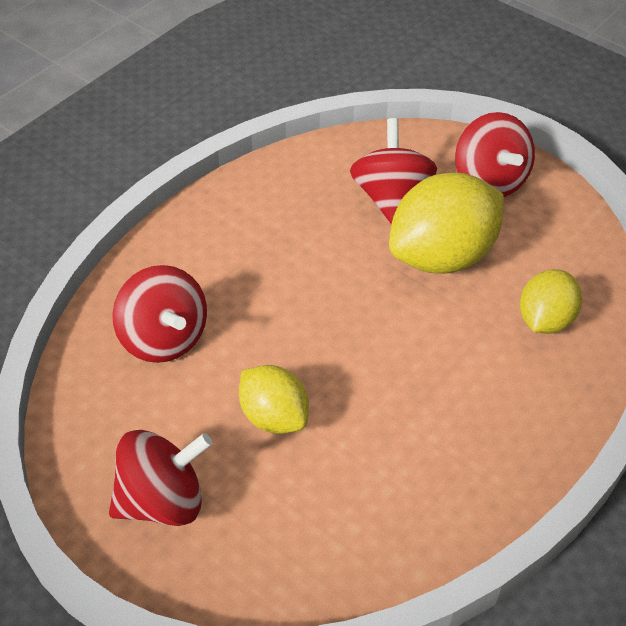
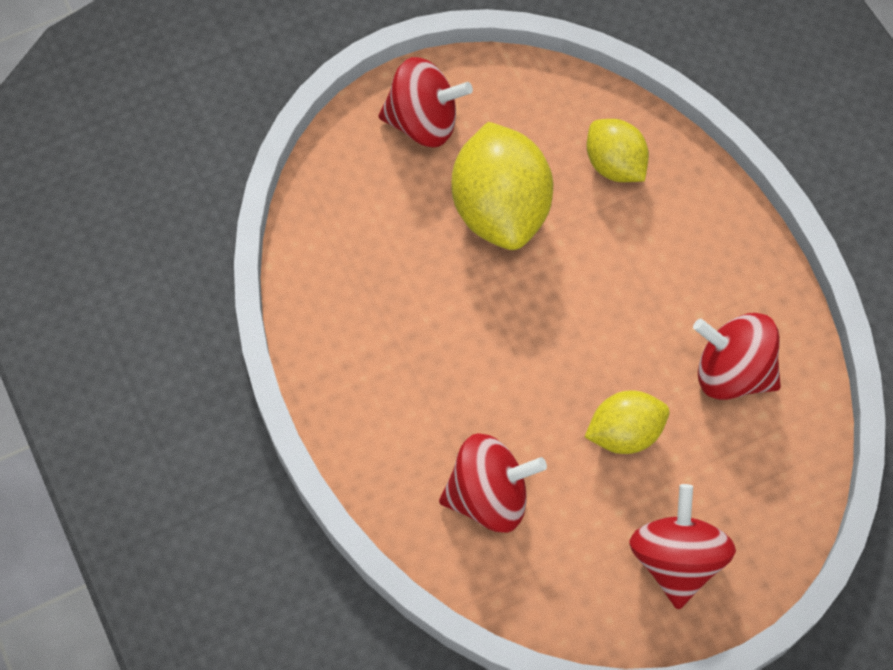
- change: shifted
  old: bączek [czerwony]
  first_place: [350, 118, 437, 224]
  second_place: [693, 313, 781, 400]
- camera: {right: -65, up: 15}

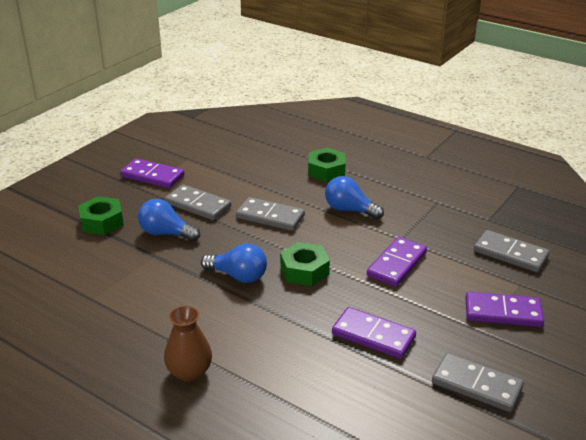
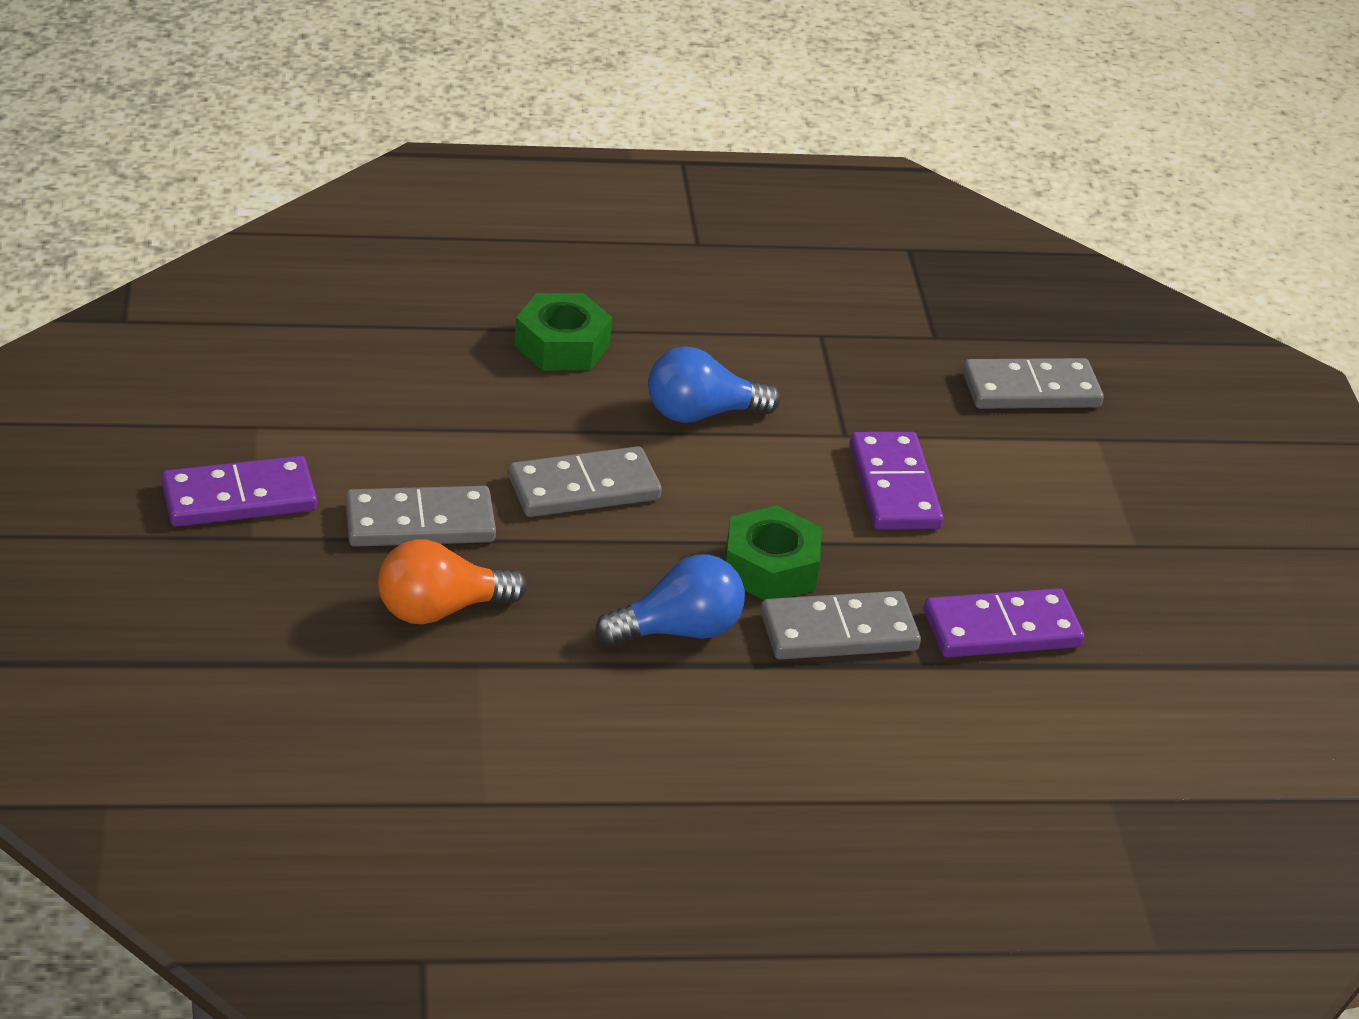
- change: repainted
  old: żarówka [niebieski]
  new: żarówka [pomarańczowy]
  first_place: [138, 199, 200, 241]
  second_place: [378, 539, 527, 624]
- change: shifted
  old: kostka domina [szary]
  first_place: [432, 353, 524, 412]
  second_place: [760, 591, 921, 660]
- change: gone
  old: nakrętka [zielony]
  first_place: [78, 196, 124, 235]
- change: gone
  old: wazon [brązowy]
  first_place: [164, 305, 212, 382]
- change: gone
  old: kostka domina [fioletowy]
  first_place: [465, 292, 544, 327]
- camera: {right: -45, up: 5}

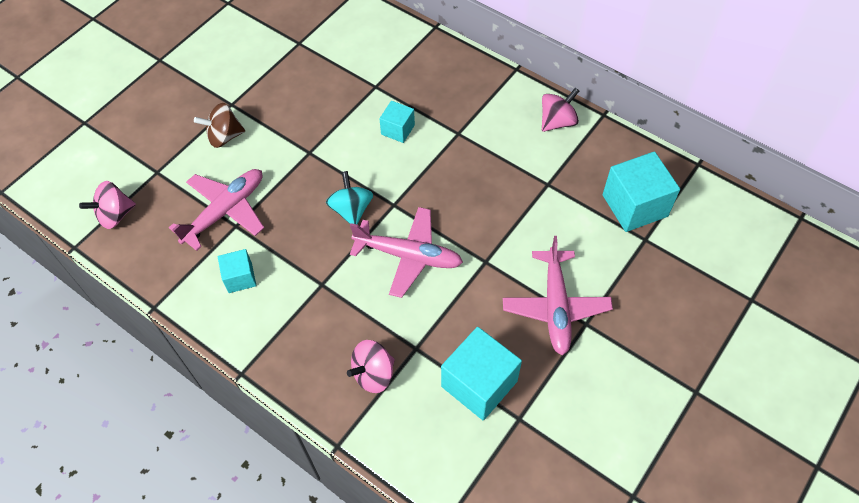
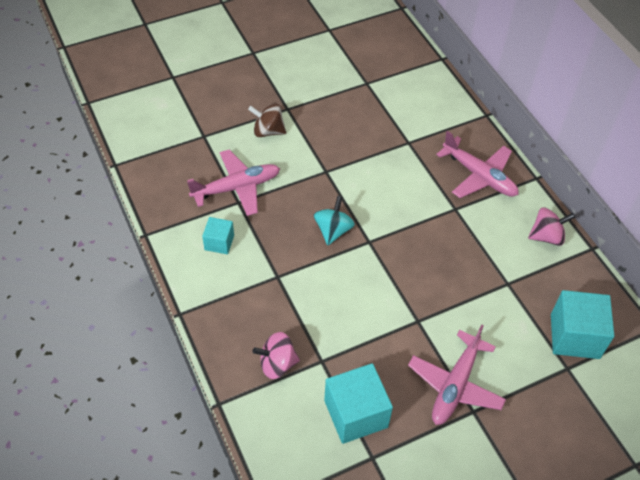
- change: shifted
  old: samolot [różowy]
  first_place: [350, 207, 463, 298]
  second_place: [436, 131, 519, 198]
- change: gone
  old: bączek [różowy]
  first_place: [79, 181, 136, 229]
- change: gone
  old: sześcian [turkusowy]
  first_place: [379, 101, 415, 143]
- camera: {right: 25, up: -5}

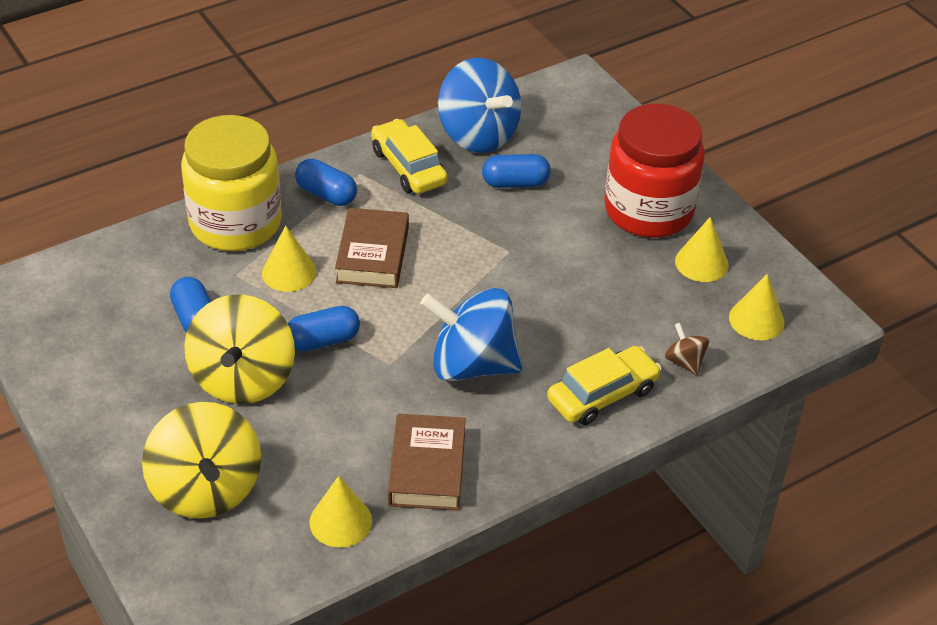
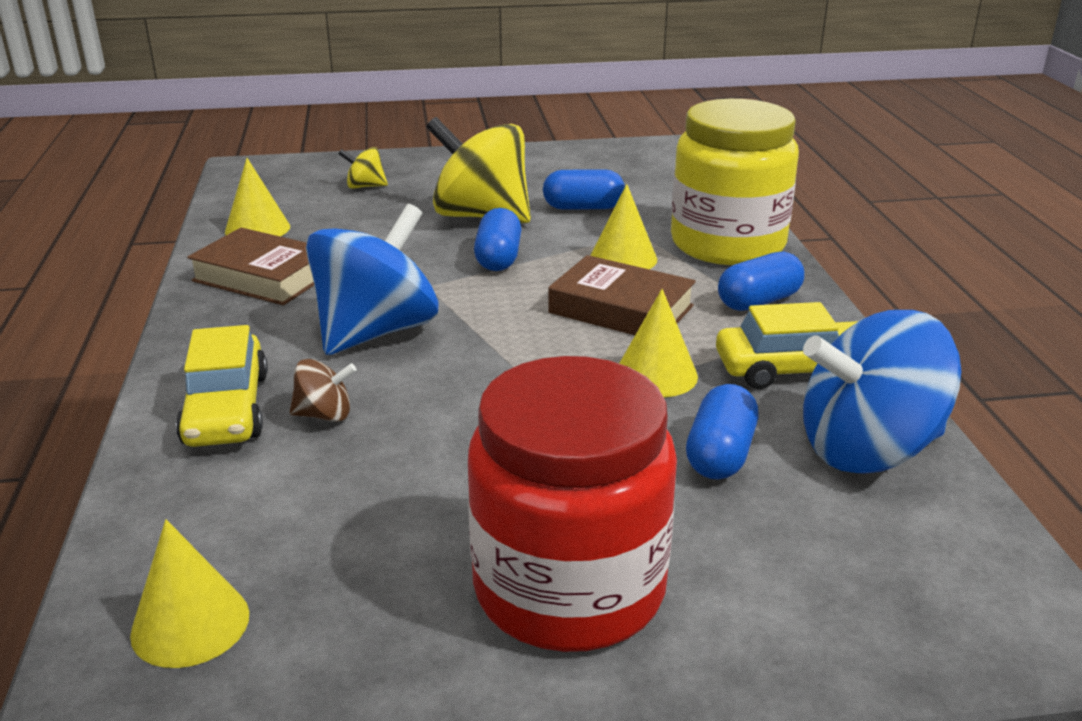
- change: shifted
  old: bączek [brązowy]
  first_place: [664, 323, 709, 375]
  second_place: [290, 359, 357, 422]
- change: scaled
  old: bączek [żółty]
  first_place: [142, 402, 261, 519]
  second_place: [338, 147, 388, 189]
  factor: 0.44
- change: shifted
  old: stożek [żółty]
  first_place: [675, 217, 729, 282]
  second_place: [619, 289, 698, 397]
- camera: {right: 115, up: -15}

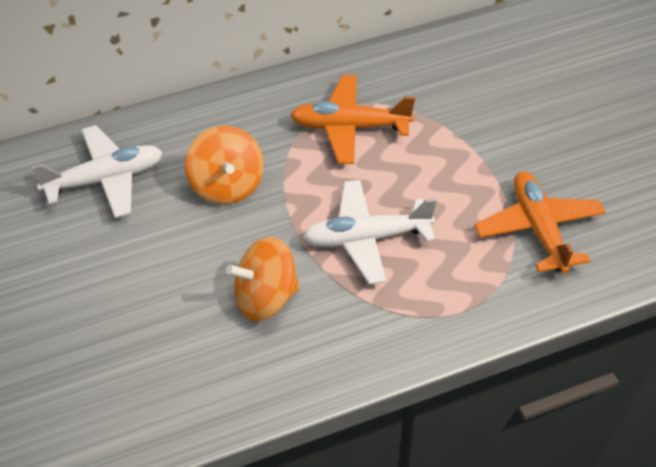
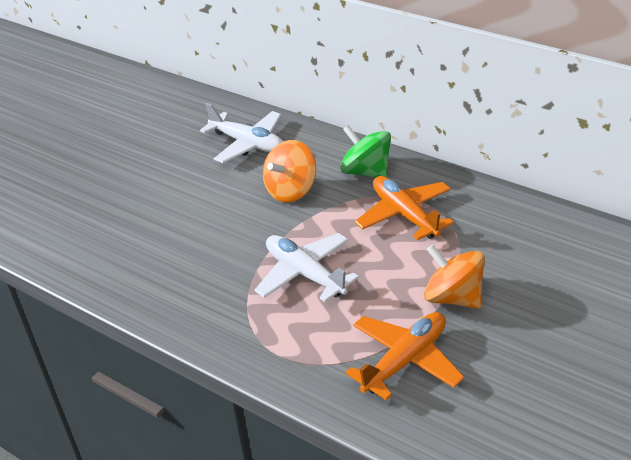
- change: new
  new: bączek [zielony]
  second_place: [340, 125, 391, 178]
- change: shifted
  old: bączek [pomarańczowy]
  first_place: [226, 237, 300, 321]
  second_place: [424, 245, 485, 309]
- camera: {right: 60, up: -10}

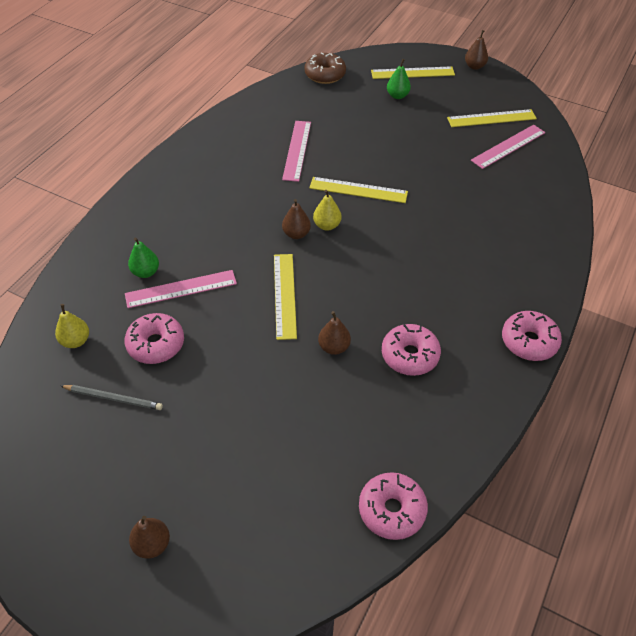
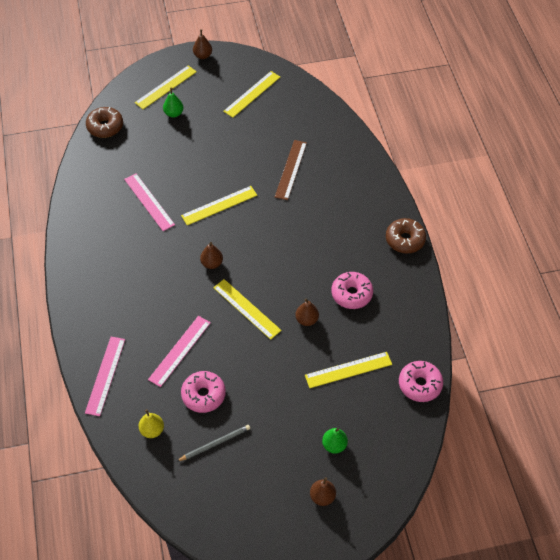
- change: shifted
  old: linijka [różowy]
  first_place: [471, 125, 545, 169]
  second_place: [85, 337, 125, 416]
- change: new
  new: linijka [brązowy]
  second_place: [275, 140, 307, 200]
- change: new
  new: linijka [żółty]
  second_place: [305, 352, 392, 388]
- change: shifted
  old: gruszka [zielony]
  first_place: [128, 238, 159, 278]
  second_place: [322, 428, 348, 454]
- change: repainted
  old: donut [różowy]
  new: donut [brązowy]
  first_place: [502, 311, 562, 361]
  second_place: [386, 218, 426, 253]
- change: gone
  old: gruszka [żółty]
  first_place: [313, 190, 342, 231]
- camera: {right: -40, up: 5}

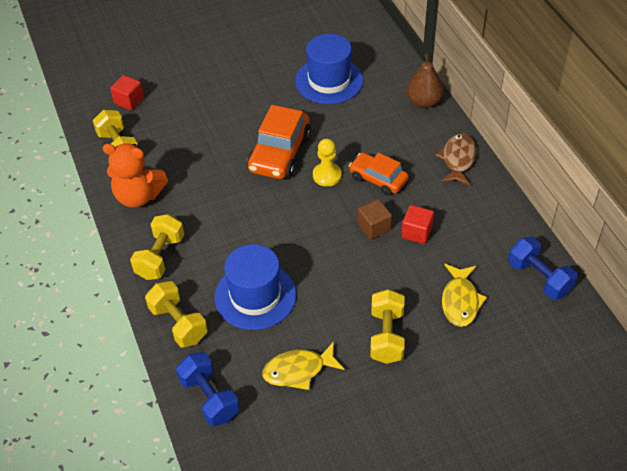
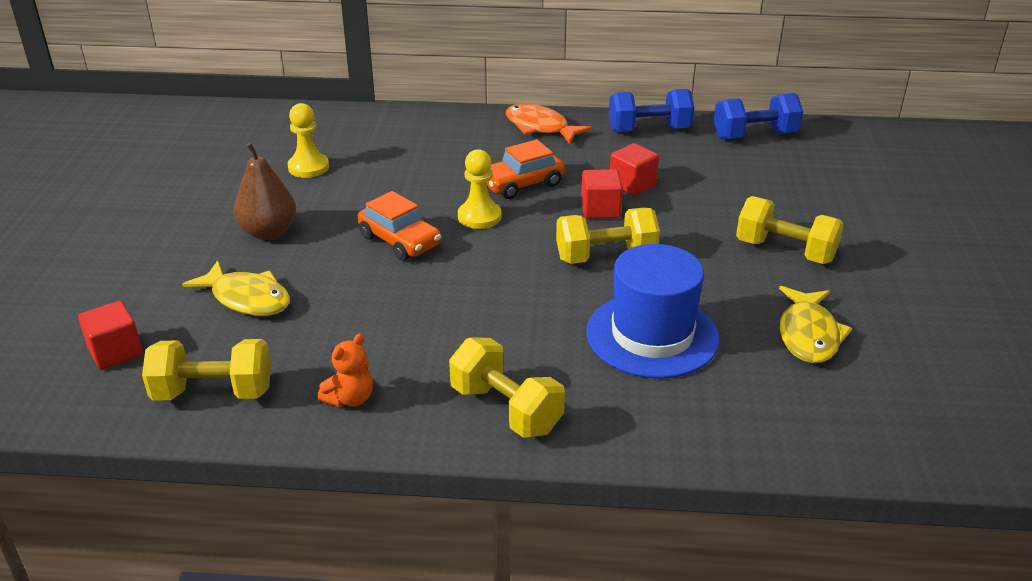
- change: shifted
  old: ryba [żółty]
  first_place: [442, 264, 487, 327]
  second_place: [182, 260, 290, 316]
- change: shifted
  old: gruszka [brązowy]
  first_place: [406, 54, 443, 108]
  second_place: [234, 143, 296, 240]
- change: swapped
  old: kapelusz [niebieski]
  new: pionek [żółty]
  first_place: [295, 34, 363, 104]
  second_place: [288, 103, 329, 178]
- change: scaled
  old: miś [pomarańczowy]
  first_place: [103, 143, 168, 208]
  second_place: [317, 333, 373, 407]
  factor: 0.52
- change: scaled
  old: samochód [pomarańczowy]
  first_place: [247, 105, 311, 179]
  second_place: [357, 191, 441, 261]
  factor: 0.65
- change: repainted
  old: ryba [brązowy]
  new: ryba [pomarańczowy]
  first_place: [435, 133, 476, 186]
  second_place: [506, 104, 592, 144]
- change: shifted
  old: hantel [żółty]
  first_place: [145, 281, 208, 347]
  second_place: [556, 208, 660, 264]
- change: repainted
  old: sześcian [brązowy]
  new: sześcian [czerwony]
  first_place: [357, 199, 392, 240]
  second_place: [581, 169, 623, 219]
- change: shifted
  old: hantel [niebieski]
  first_place: [176, 352, 240, 426]
  second_place: [609, 89, 694, 132]
- camera: {right: -65, up: -15}

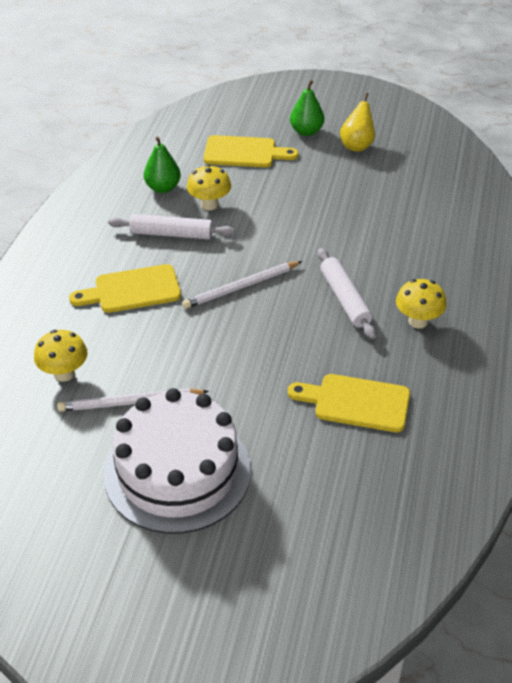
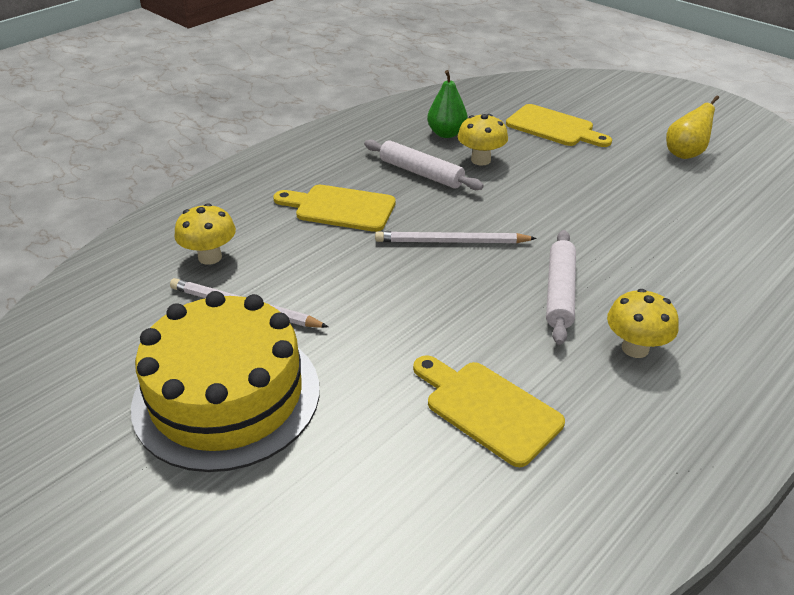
- change: repainted
  old: tort [biały]
  new: tort [żółty]
  first_place: [104, 388, 251, 534]
  second_place: [131, 291, 319, 472]
- change: gone
  old: gruszka [zielony]
  first_place: [290, 80, 324, 136]
- camera: {right: 30, up: -5}

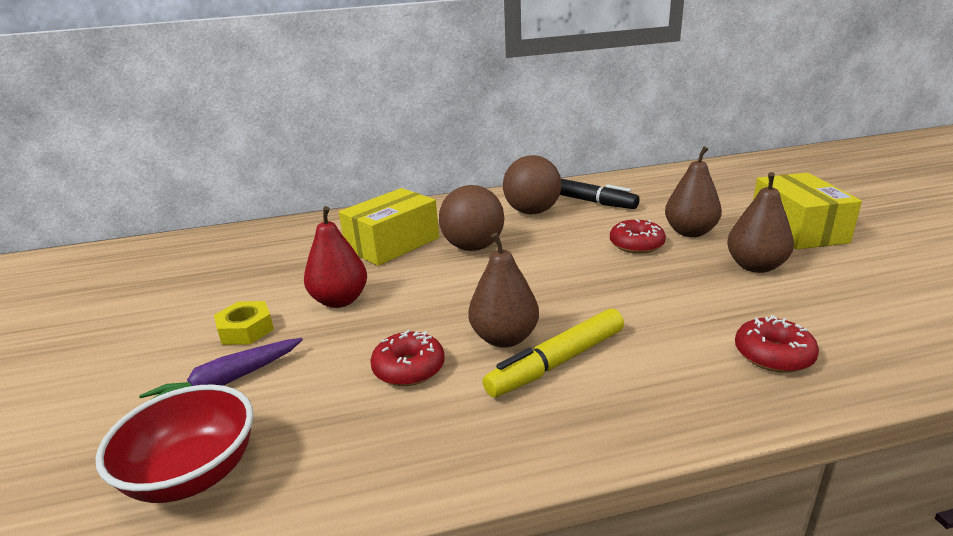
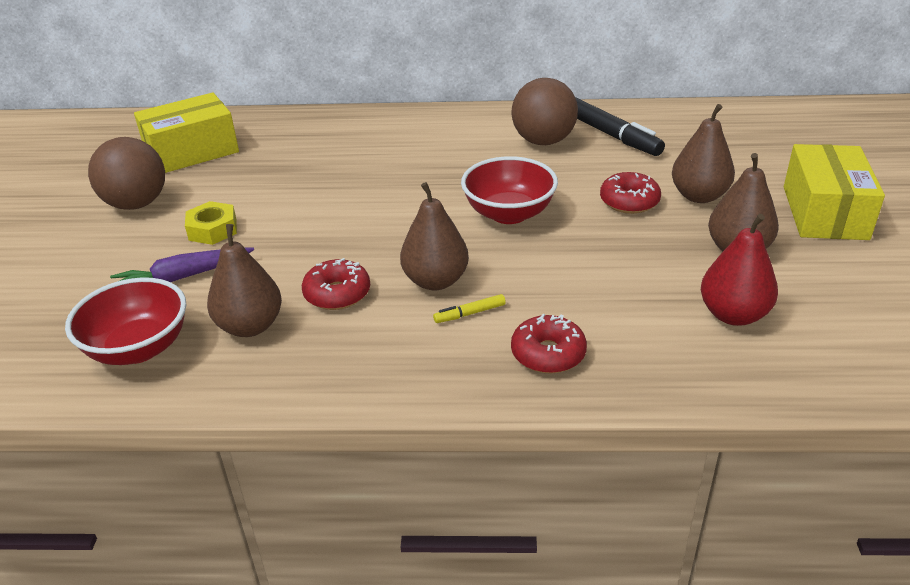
- change: shifted
  old: piłka [brązowy]
  first_place: [439, 185, 504, 251]
  second_place: [88, 137, 165, 210]
- change: shifted
  old: pudełko [żółty]
  first_place: [339, 188, 439, 266]
  second_place: [134, 92, 239, 173]
- change: new
  new: gruszka [brązowy]
  second_place: [207, 224, 282, 337]
- change: scaled
  old: flamaster [żółty]
  first_place: [483, 308, 624, 397]
  second_place: [433, 294, 506, 323]
  factor: 0.46
- change: new
  new: miska [czerwony]
  second_place: [461, 156, 558, 224]
- change: shifted
  old: donut [czerwony]
  first_place: [735, 315, 819, 373]
  second_place: [511, 314, 587, 374]
- change: shifted
  old: gruszka [czerwony]
  first_place: [304, 206, 367, 308]
  second_place: [701, 214, 778, 326]
- camera: {right: 15, up: 10}

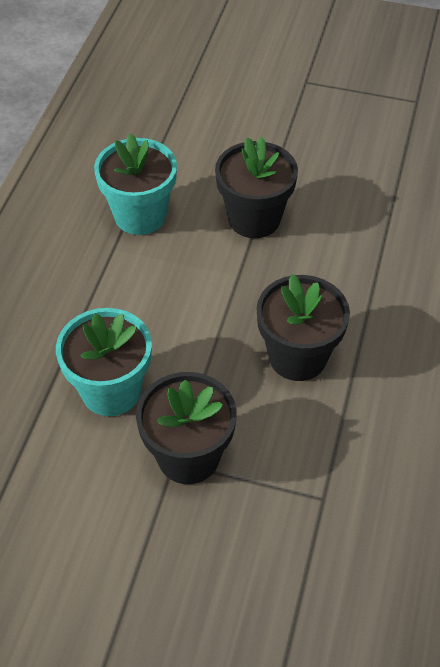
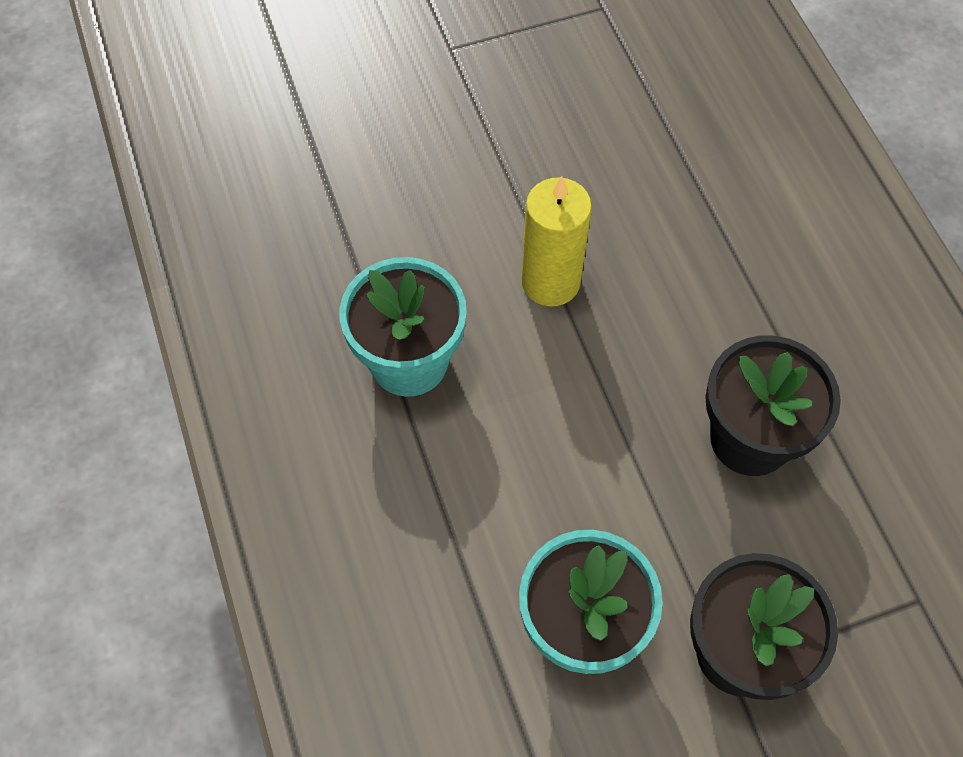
- change: swapped
  old: doniczka [czarny]
  new: świeca [żółty]
  first_place: [215, 136, 298, 238]
  second_place: [521, 176, 592, 307]
- camera: {right: -35, up: 10}

